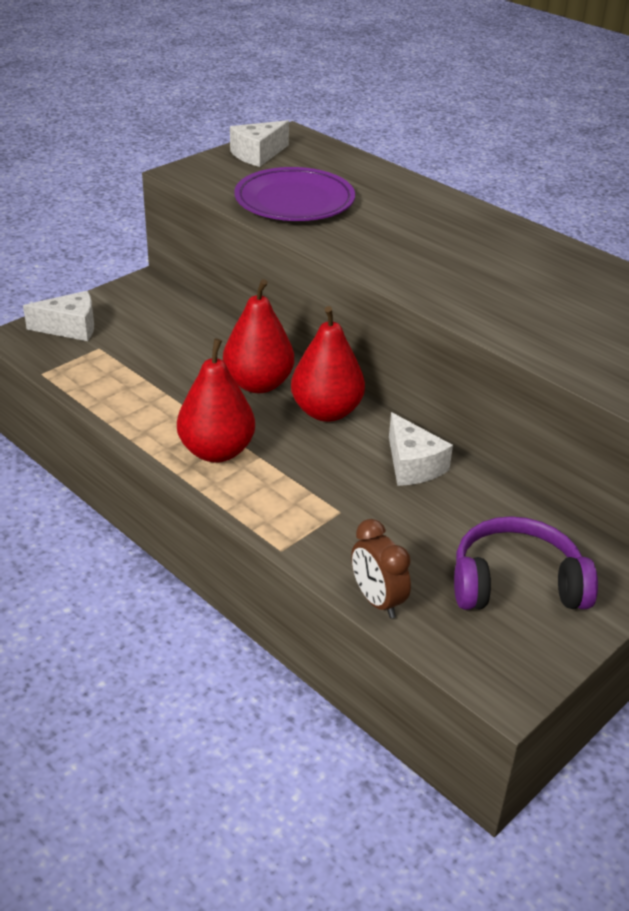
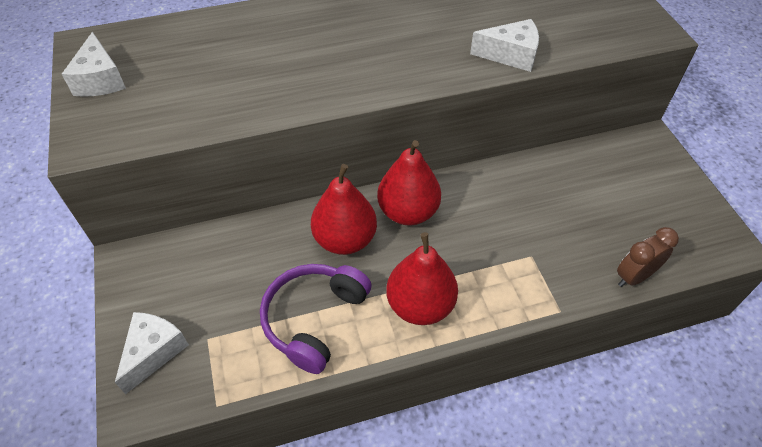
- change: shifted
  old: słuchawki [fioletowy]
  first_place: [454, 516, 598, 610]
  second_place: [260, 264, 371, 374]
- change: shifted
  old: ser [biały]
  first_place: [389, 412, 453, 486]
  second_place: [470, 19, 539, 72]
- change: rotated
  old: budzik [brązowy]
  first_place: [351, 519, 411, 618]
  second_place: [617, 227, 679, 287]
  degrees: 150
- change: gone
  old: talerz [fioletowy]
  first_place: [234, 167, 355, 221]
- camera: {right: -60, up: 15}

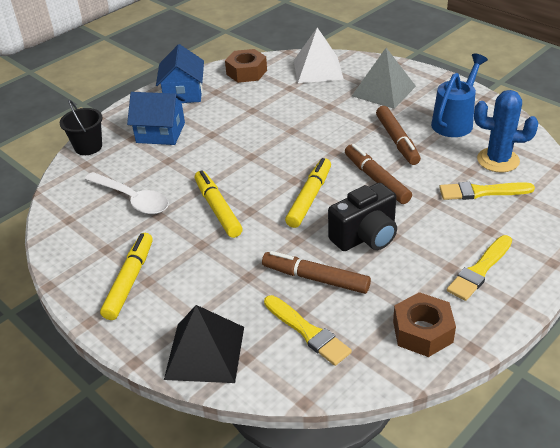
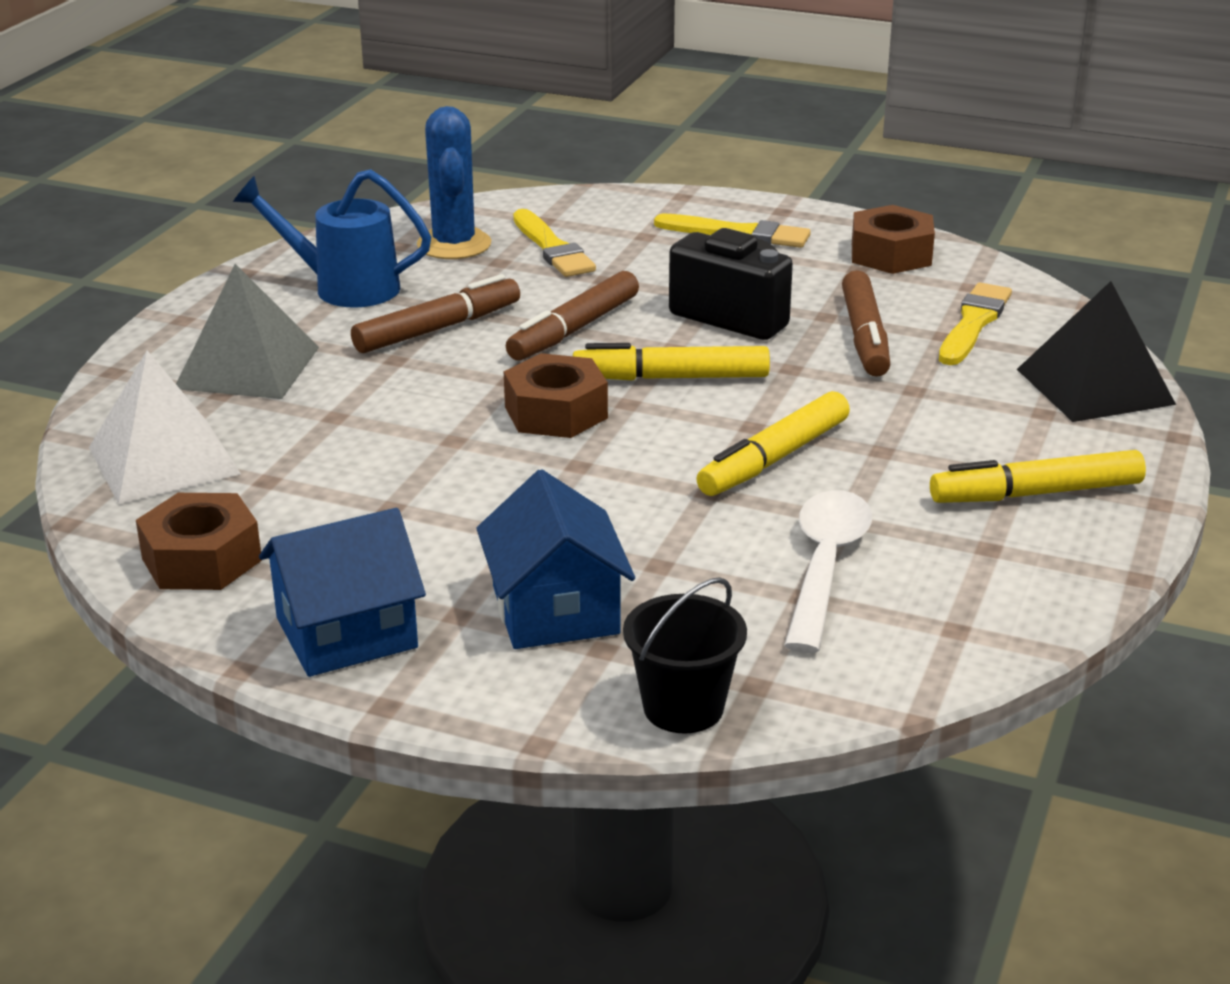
- change: new
  new: nakrętka [brązowy]
  second_place: [504, 353, 608, 438]
- camera: {right: -115, up: -10}

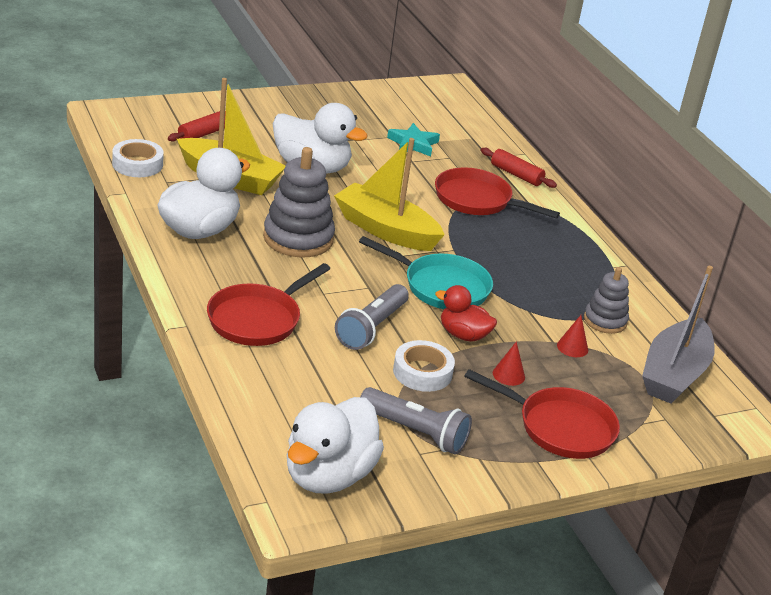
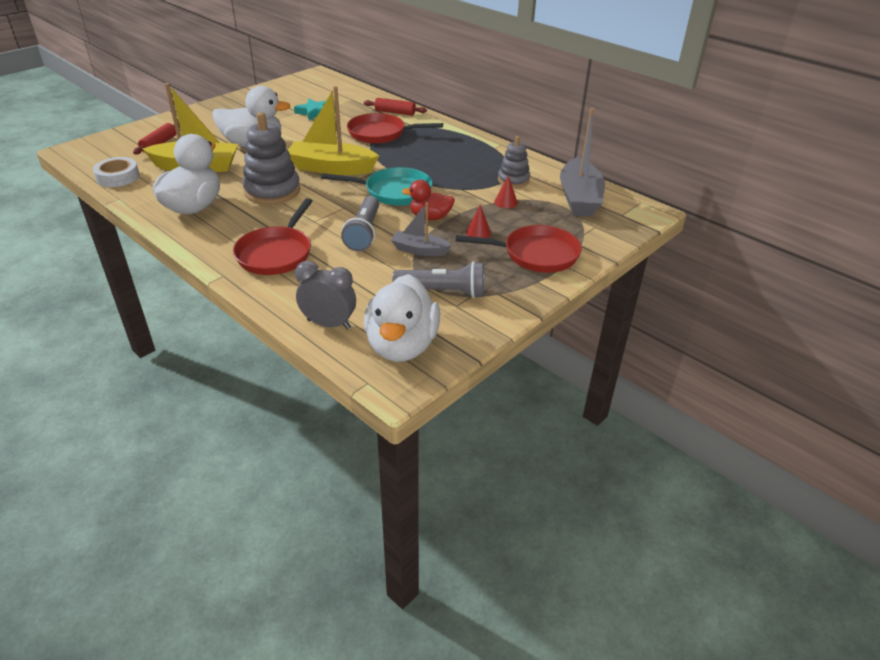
- change: new
  new: budzik [szary]
  second_place: [295, 261, 356, 330]
- change: swapped
  old: taśma klejąca [biały]
  new: łódka [szary]
  first_place: [393, 340, 455, 392]
  second_place: [391, 202, 452, 256]
- camera: {right: -20, up: 5}

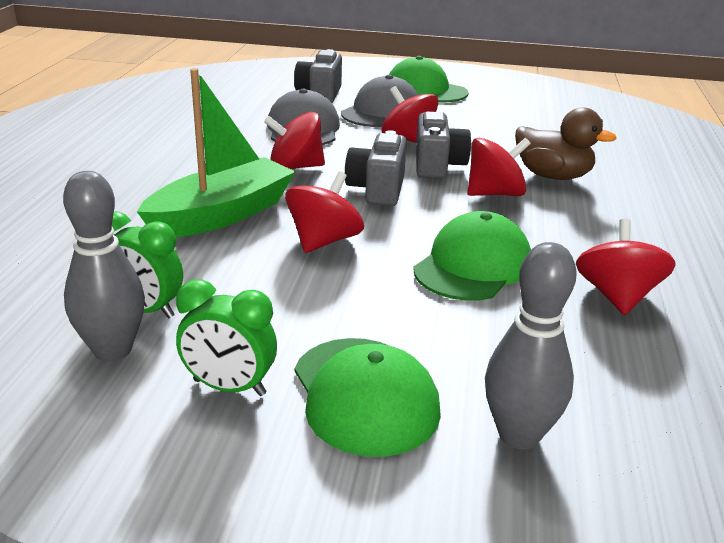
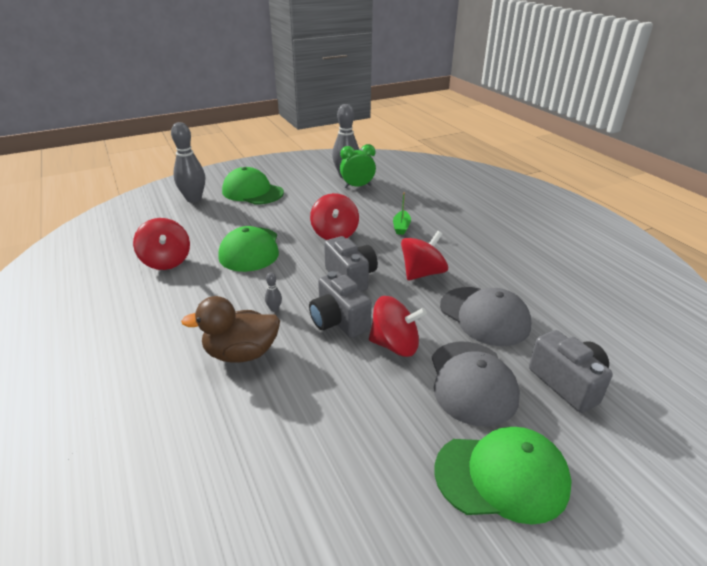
- change: swapped
  old: bączek [czerwony]
  new: kręgiel [szary]
  first_place: [467, 138, 531, 196]
  second_place: [265, 272, 282, 312]
- change: scaled
  old: łódka [zielony]
  first_place: [137, 68, 295, 238]
  second_place: [393, 192, 411, 235]
  factor: 0.41
- change: gone
  old: budzik [zielony]
  first_place: [176, 279, 277, 396]
- camera: {right: 145, up: 5}

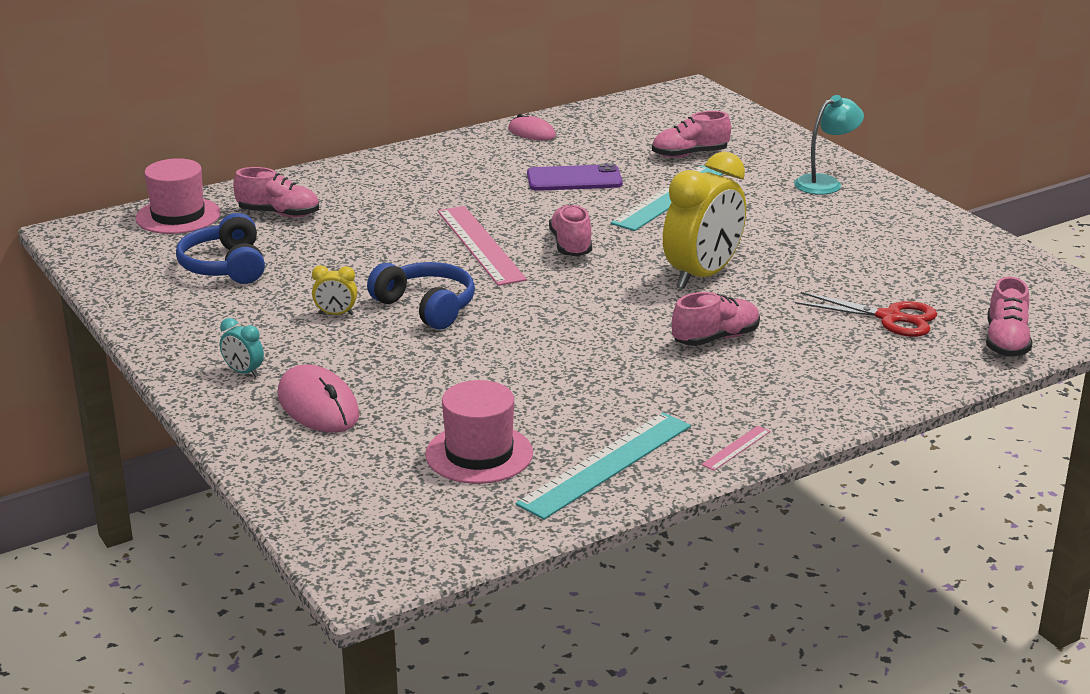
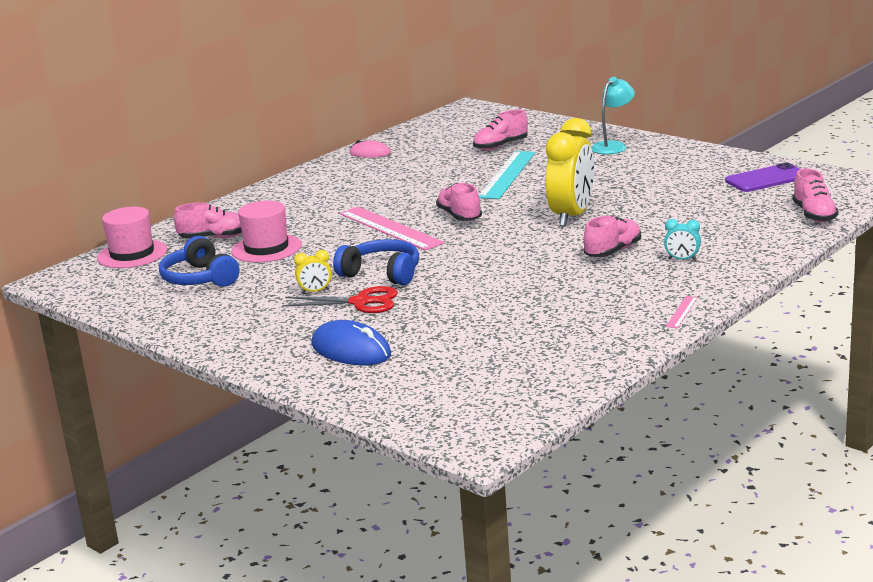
- change: shifted
  old: kapelusz [różowy]
  first_place: [425, 380, 533, 484]
  second_place: [231, 201, 302, 263]
- change: shifted
  old: nożyczki [czerwony]
  first_place: [795, 292, 937, 337]
  second_place: [282, 286, 398, 313]
- change: repainted
  old: myszka [różowy]
  new: myszka [niebieski]
  first_place: [278, 364, 360, 433]
  second_place: [311, 320, 391, 365]
- change: shifted
  old: budzik [turkusowy]
  first_place: [220, 318, 264, 377]
  second_place: [664, 219, 701, 261]
- change: shifted
  old: telefon [fioletowy]
  first_place: [527, 164, 623, 191]
  second_place: [725, 163, 800, 192]
- change: gone
  old: linijka [turkusowy]
  first_place: [516, 412, 691, 520]
- camera: {right: -15, up: -5}

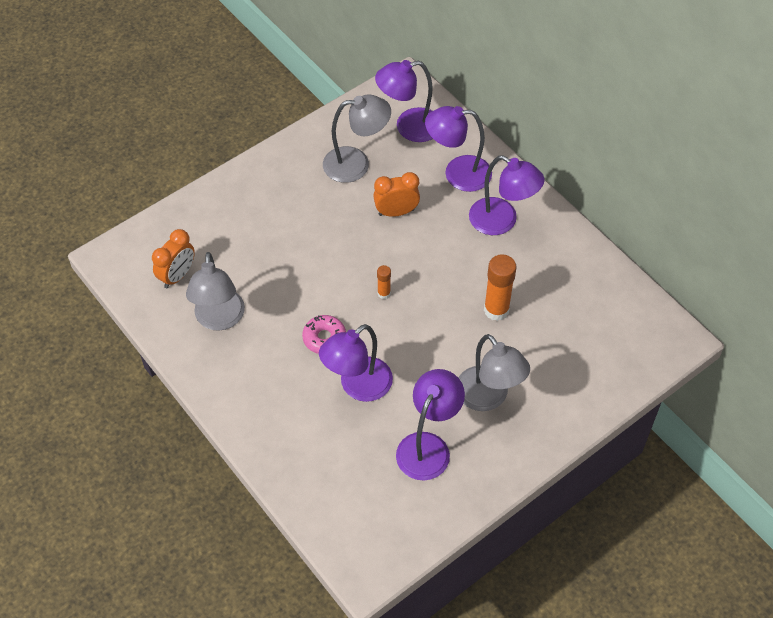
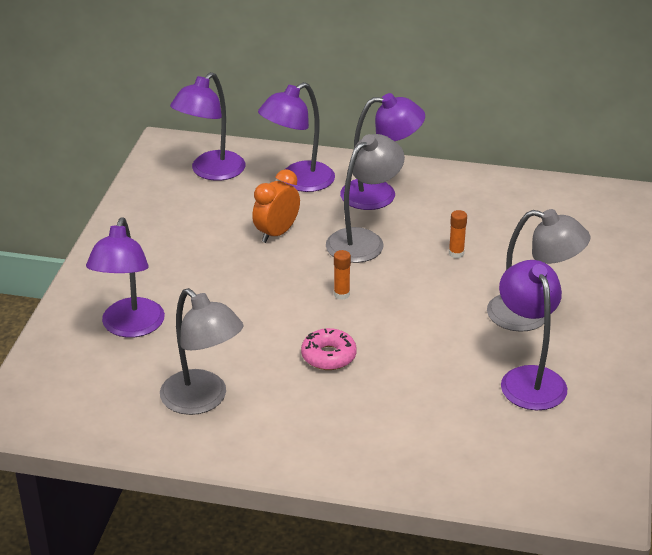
- change: shifted
  old: lampka [fioletowy]
  first_place: [319, 324, 393, 402]
  second_place: [86, 217, 165, 338]
- change: shifted
  old: lampka [szary]
  first_place: [323, 94, 391, 183]
  second_place: [326, 134, 405, 263]
- change: scaled
  old: klej w sztyfcie [pomarańczowy]
  first_place: [484, 254, 517, 321]
  second_place: [449, 210, 467, 258]
  factor: 0.52
- change: gone
  old: budzik [pomarańczowy]
  first_place: [152, 229, 195, 288]
- camera: {right: -40, up: -20}

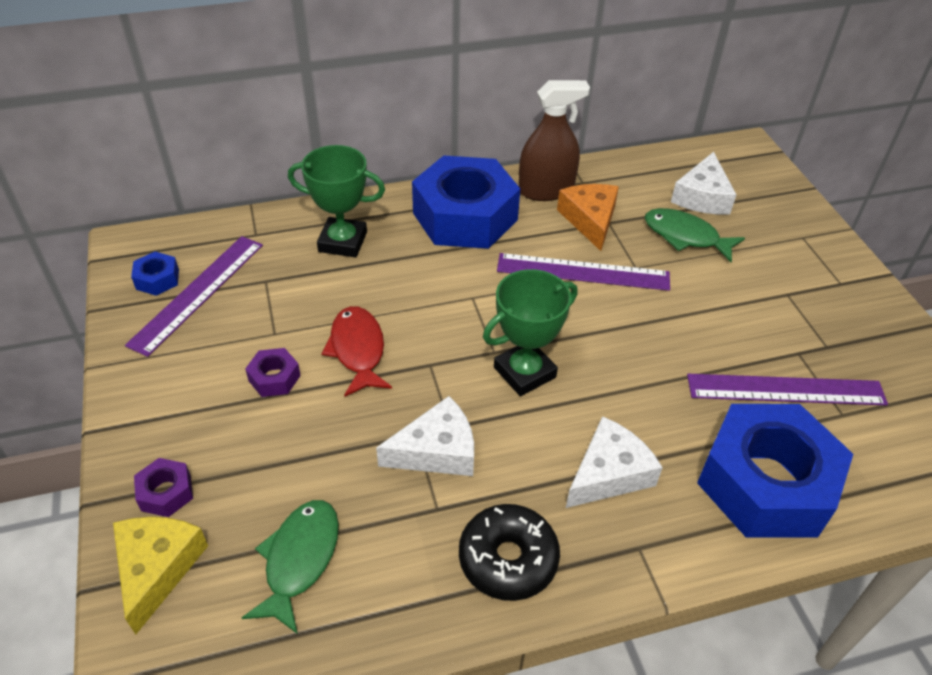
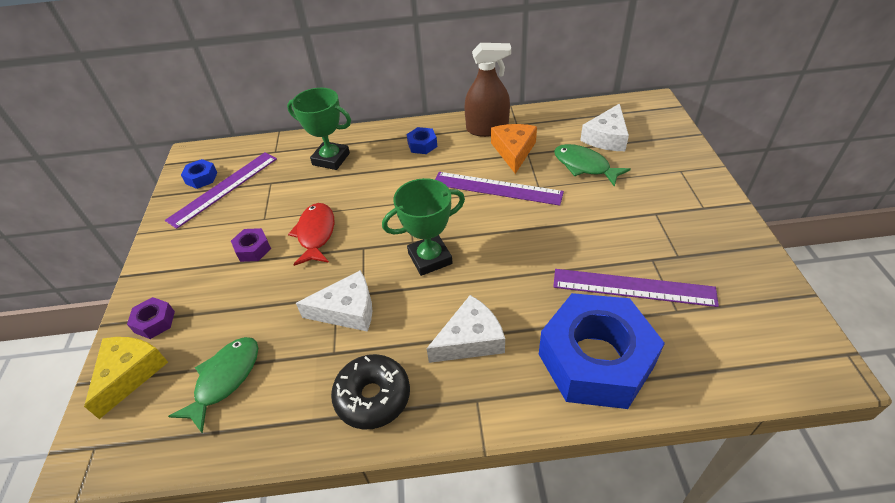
- change: scaled
  old: nakrętka [niebieski]
  first_place: [412, 156, 520, 249]
  second_place: [407, 127, 437, 154]
  factor: 0.4
- camera: {right: 15, up: 0}

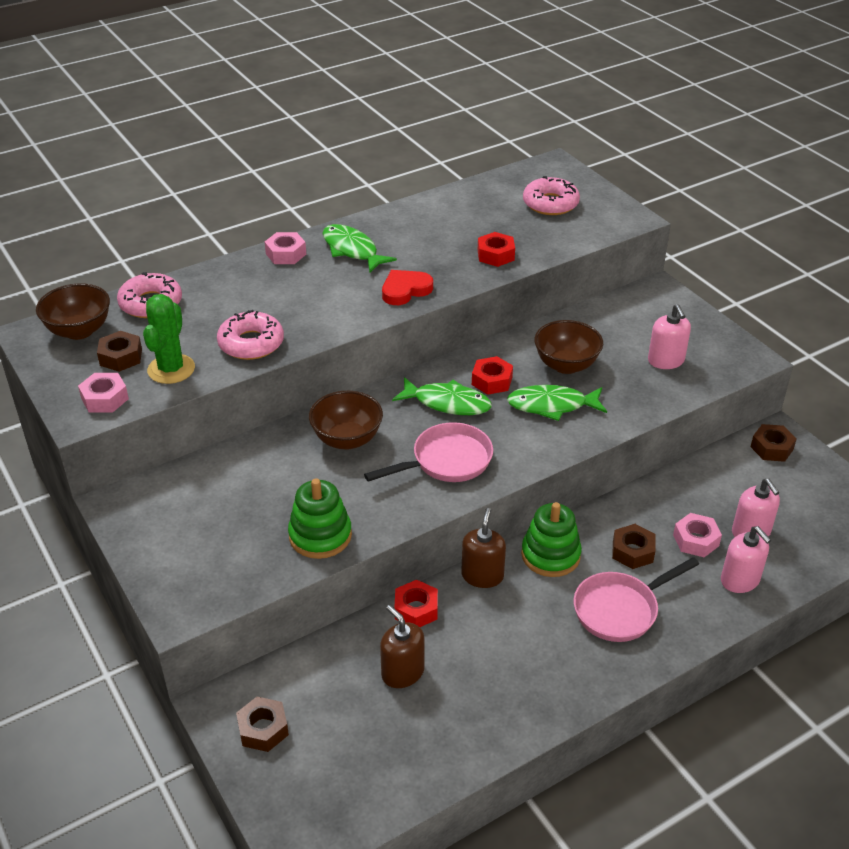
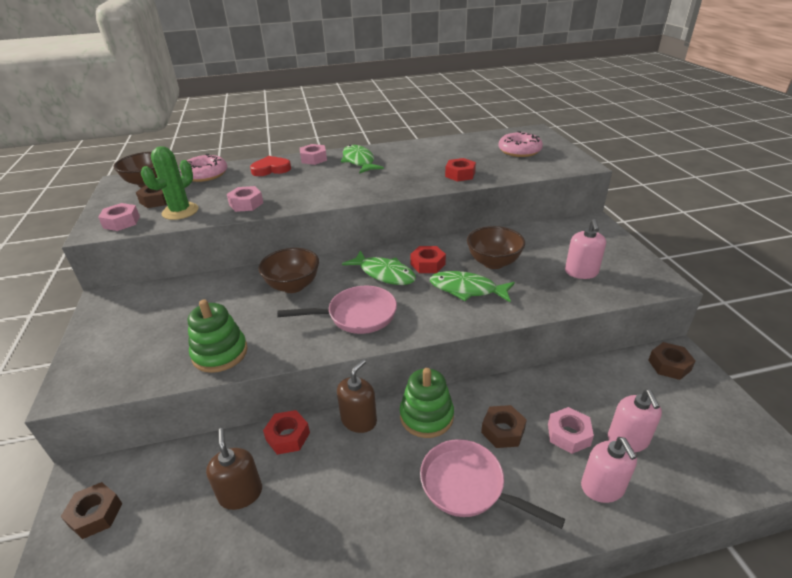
- change: swapped
  old: donut [różowy]
  new: nakrętka [różowy]
  first_place: [217, 310, 284, 360]
  second_place: [227, 186, 263, 212]
- change: shifted
  old: serce [czerwony]
  first_place: [382, 270, 433, 305]
  second_place: [250, 156, 291, 176]
- change: rotated
  old: patelnia [różowy]
  first_place: [574, 557, 699, 642]
  second_place: [420, 439, 565, 529]
  degrees: 45
- camera: {right: 20, up: -5}

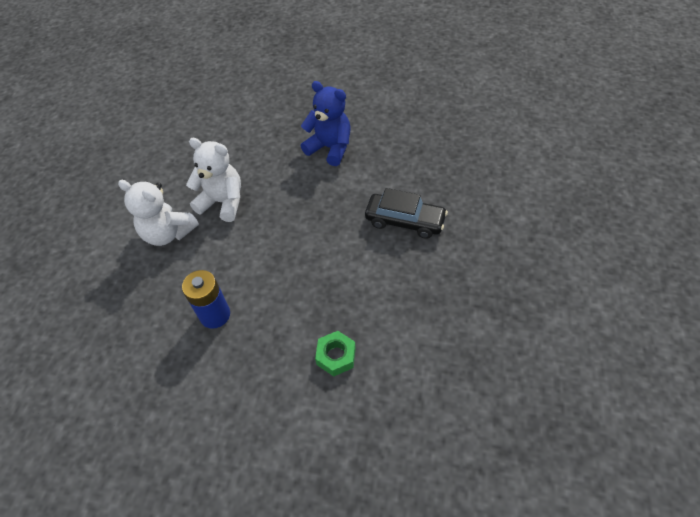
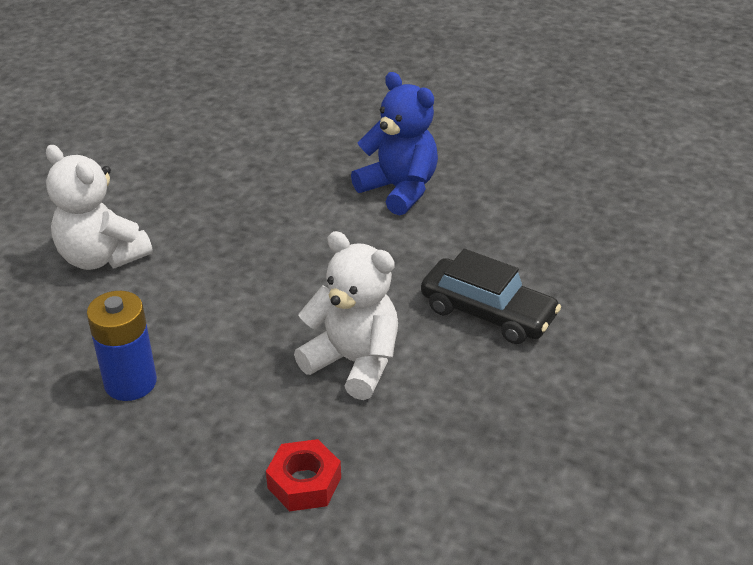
- change: repainted
  old: nakrętka [zielony]
  new: nakrętka [czerwony]
  first_place: [315, 331, 356, 377]
  second_place: [266, 439, 341, 511]
- change: shifted
  old: miś [biały]
  first_place: [186, 138, 241, 222]
  second_place: [294, 231, 398, 400]
- camera: {right: 10, up: -15}

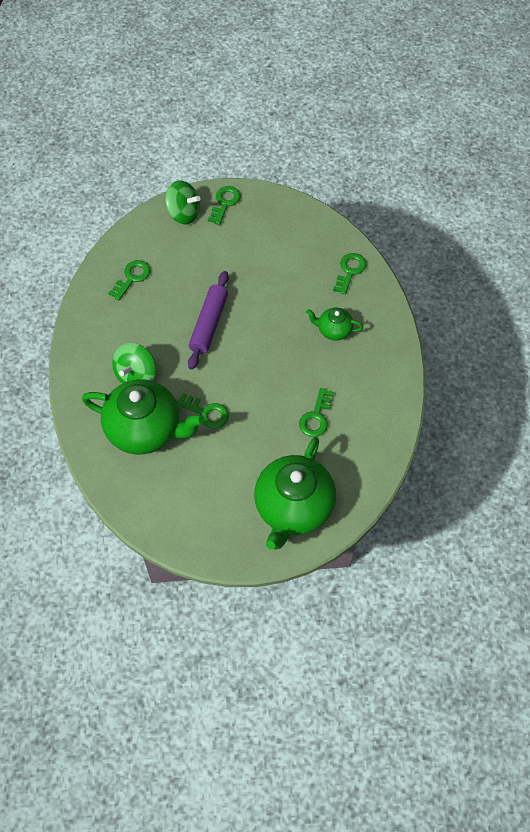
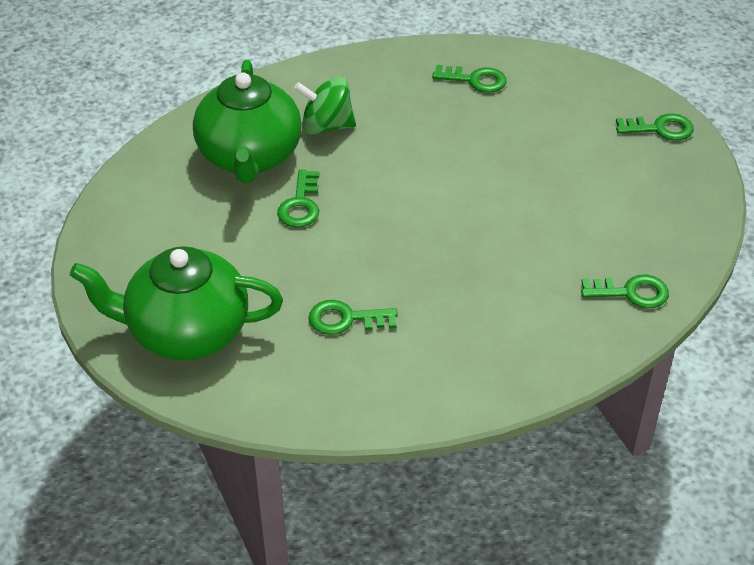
- change: gone
  old: bączek [zielony]
  first_place: [165, 180, 200, 224]
- change: gone
  old: wałek do ciasta [fioletowy]
  first_place: [188, 271, 229, 370]
- change: gone
  old: imbryk [zielony]
  first_place: [306, 307, 363, 341]
- camera: {right: 70, up: -15}

